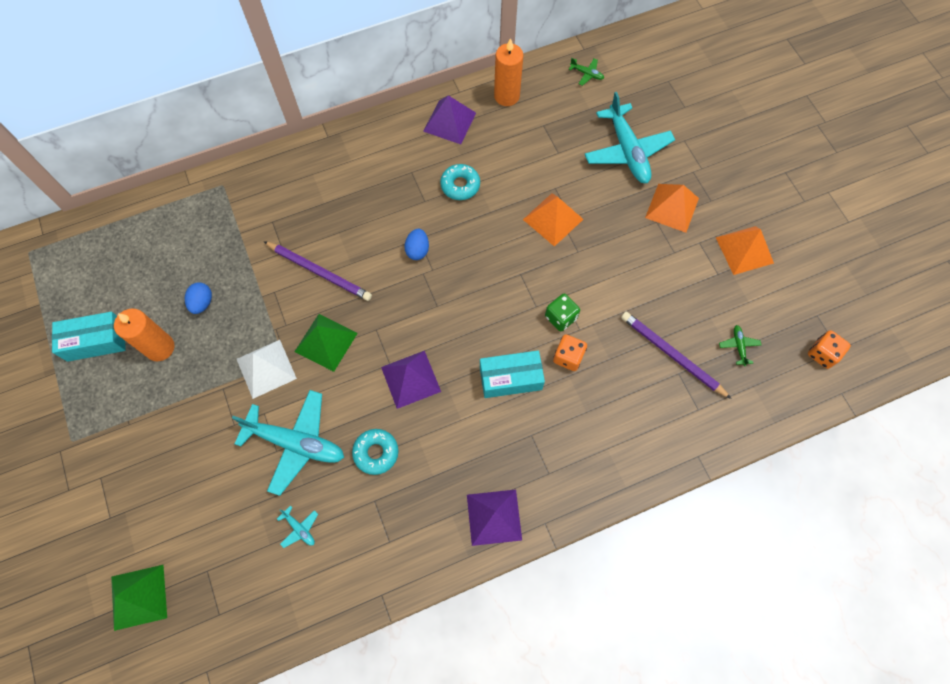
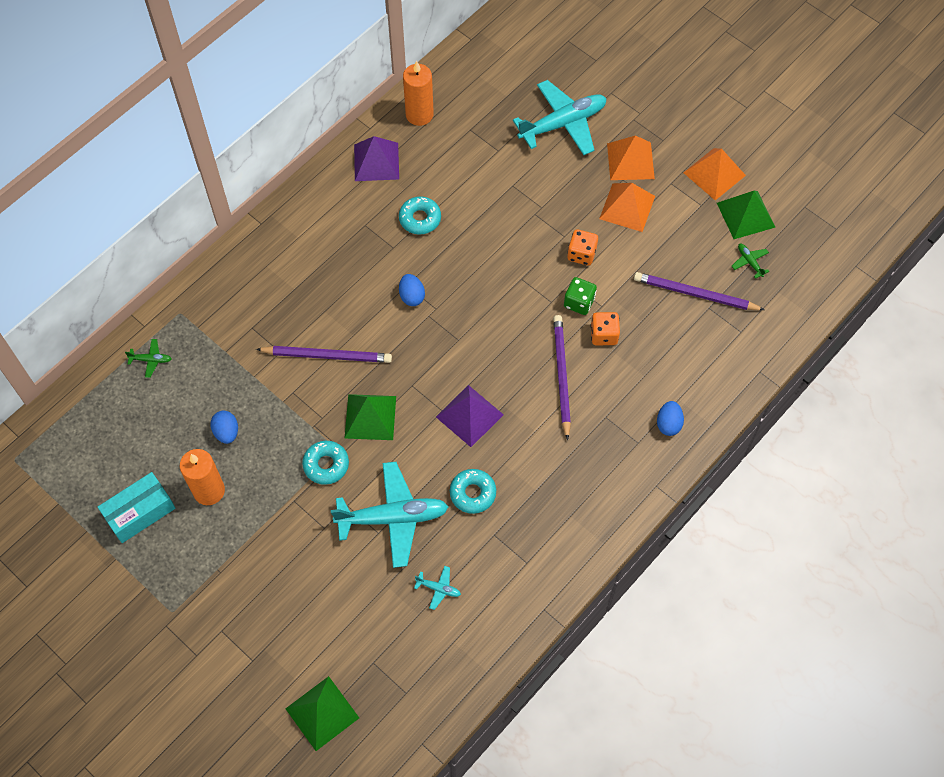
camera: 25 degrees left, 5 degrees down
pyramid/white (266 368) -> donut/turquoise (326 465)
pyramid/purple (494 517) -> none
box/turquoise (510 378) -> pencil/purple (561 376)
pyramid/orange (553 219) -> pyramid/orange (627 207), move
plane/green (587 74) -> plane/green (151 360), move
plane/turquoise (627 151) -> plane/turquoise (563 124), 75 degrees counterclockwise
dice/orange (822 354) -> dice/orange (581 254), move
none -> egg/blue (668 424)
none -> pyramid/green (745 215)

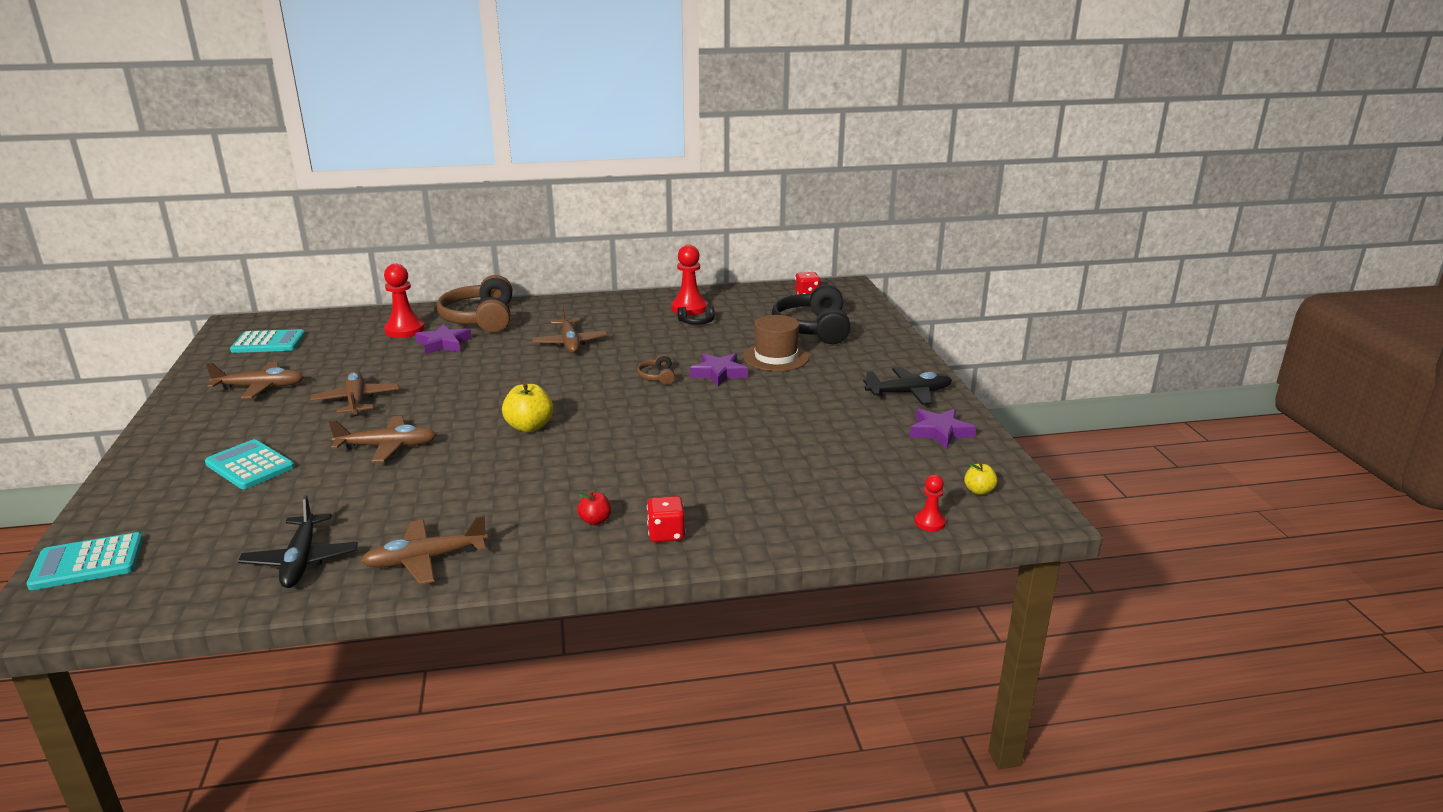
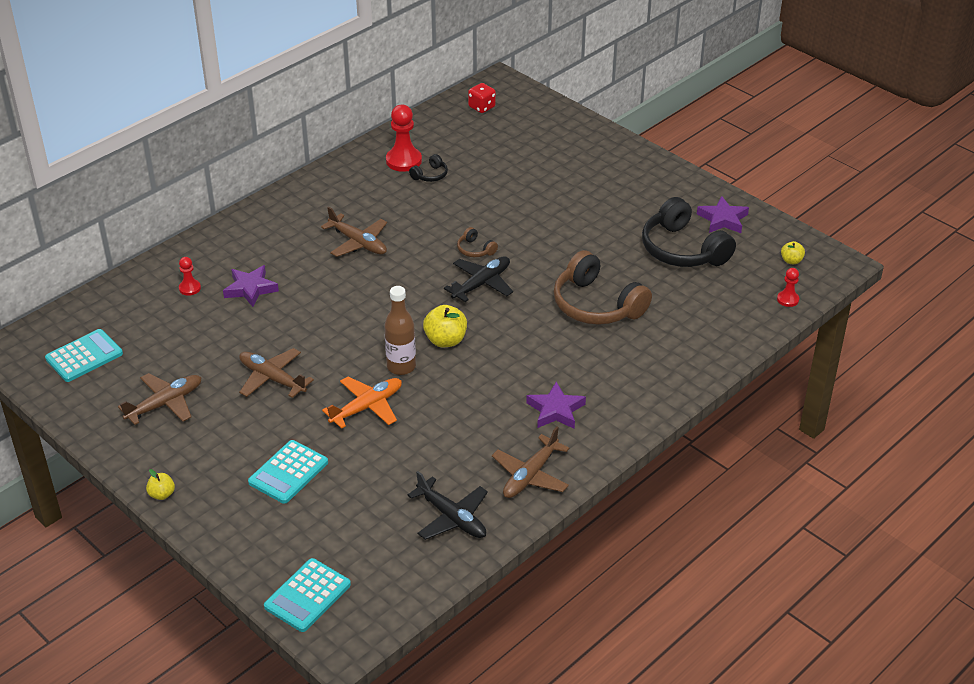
camera: 35 degrees left, 15 degrees up
calculator/turquoise (250 466) -> calculator/turquoise (288 472), 60 degrees counterclockwise
plane/brown (387 447) -> plane/orange (367 407)
pawn/red (404 330) -> pawn/red (190 288), x0.54
headphones/brown (481 319) -> headphones/brown (597 305), move
apple/red (595 521) -> none
dice/red (666 534) -> none
star/purple (718 373) -> star/purple (555 410), move
hat/brown (775 357) -> none
headphones/black (813 329) -> headphones/black (683 249), move
plane/black (908 393) -> plane/black (481 284), move
none -> apple/yellow (162 494)
none -> bottle/brown (401 367)

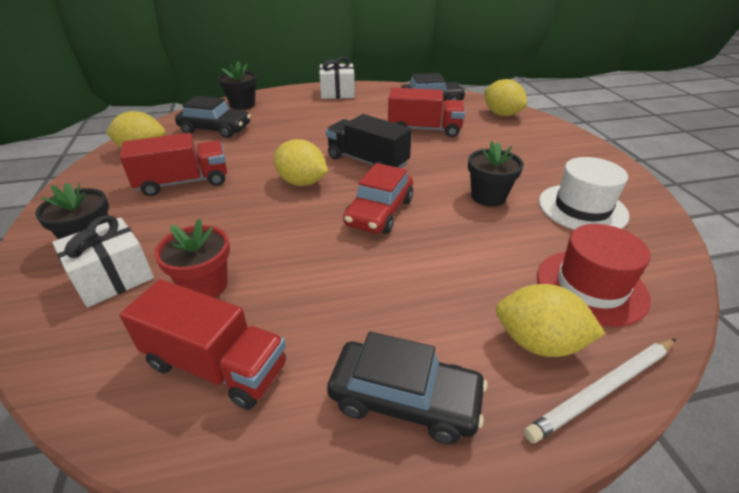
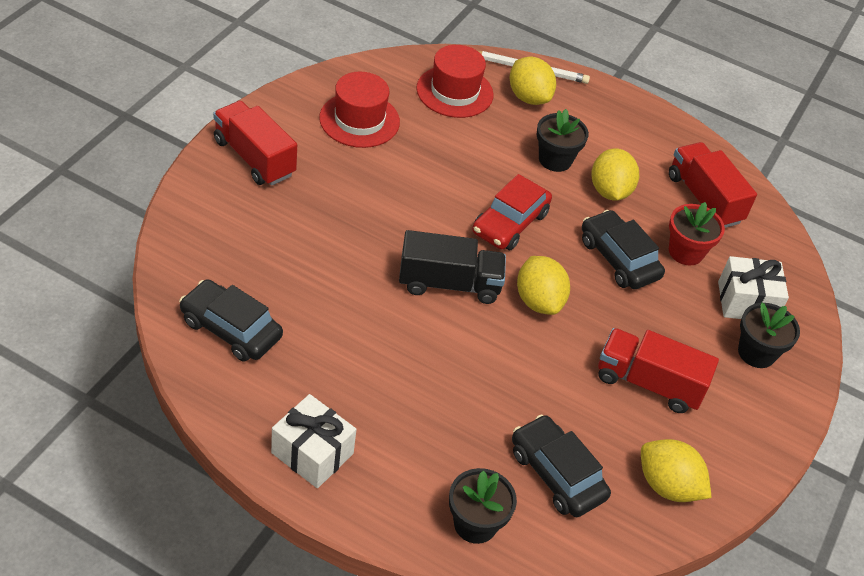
camera: 145 degrees left, 10 degrees up
truck/black (367 161) -> truck/black (449 284), 75 degrees counterclockwise
car/black (405 399) -> car/black (618 259), move
car/red (379 212) -> car/red (510 223), 150 degrees clockwise
truck/red (424 130) -> truck/red (254 158), move
flower pot/black (488 197) -> flower pot/black (555 160), move
lemon/yellow (501 114) -> lemon/yellow (609 191), move
hat/white (582 208) -> hat/red (359 120)

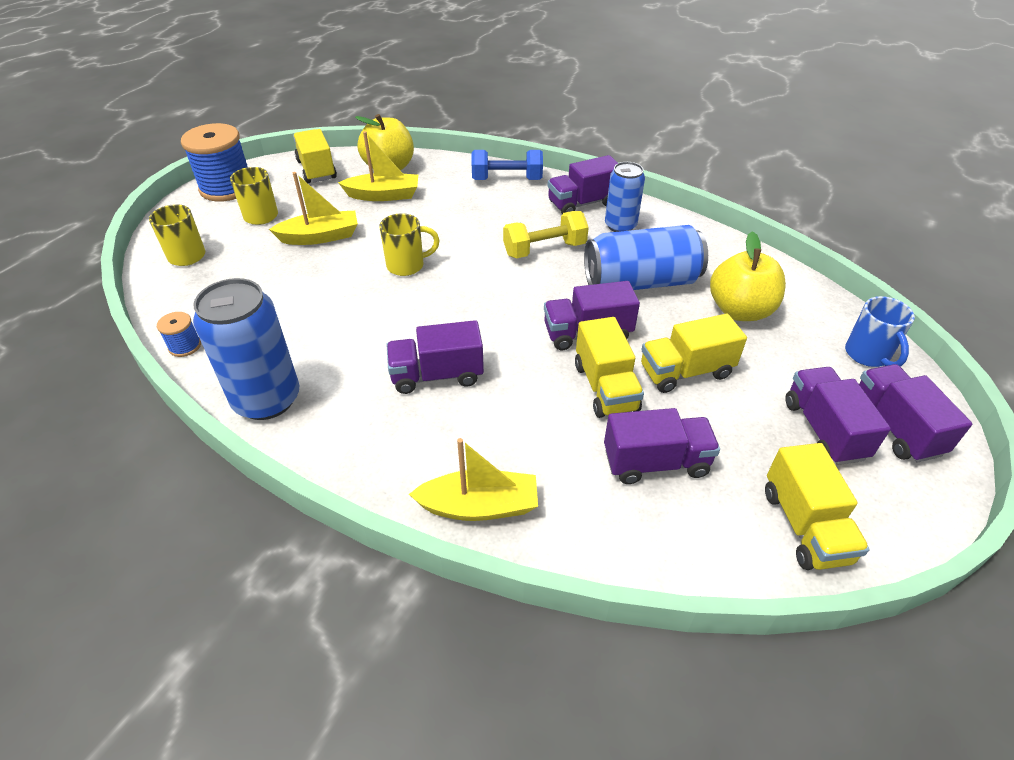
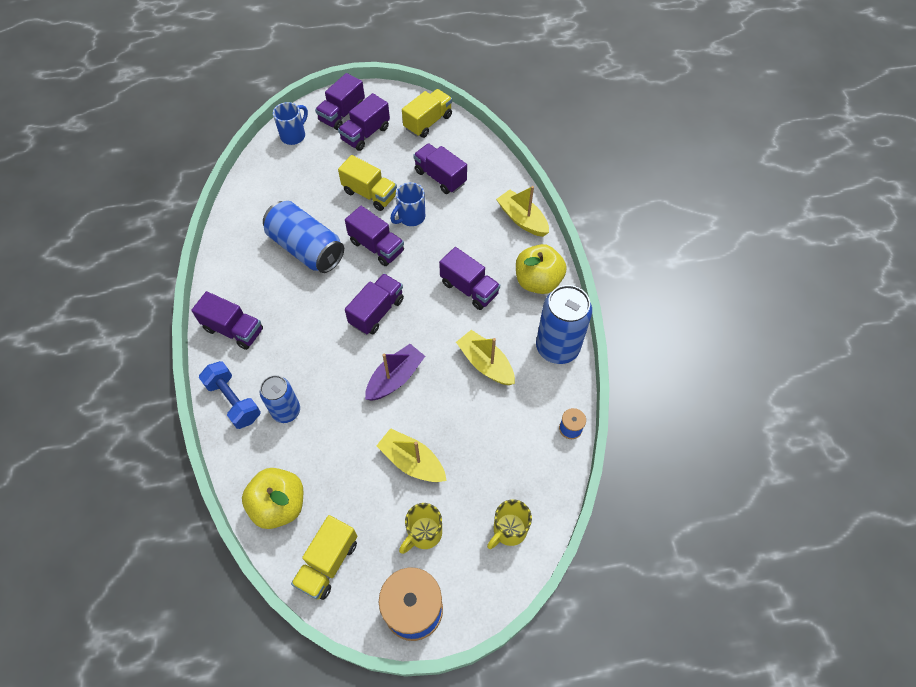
camera: 130 degrees left, 15 degrees up
boat/yellow (383 195) -> boat/yellow (485 363), move
mug/yellow (407 265) -> boat/purple (395 378)
dumbbell/yellow (544 249) -> none
truck/yellow (605 387) -> mug/blue (410 217)
can/blue (620 226) -> can/blue (286 411), move
apple/yellow (740 311) -> apple/yellow (538 281), move
none -> truck/purple (377 312)

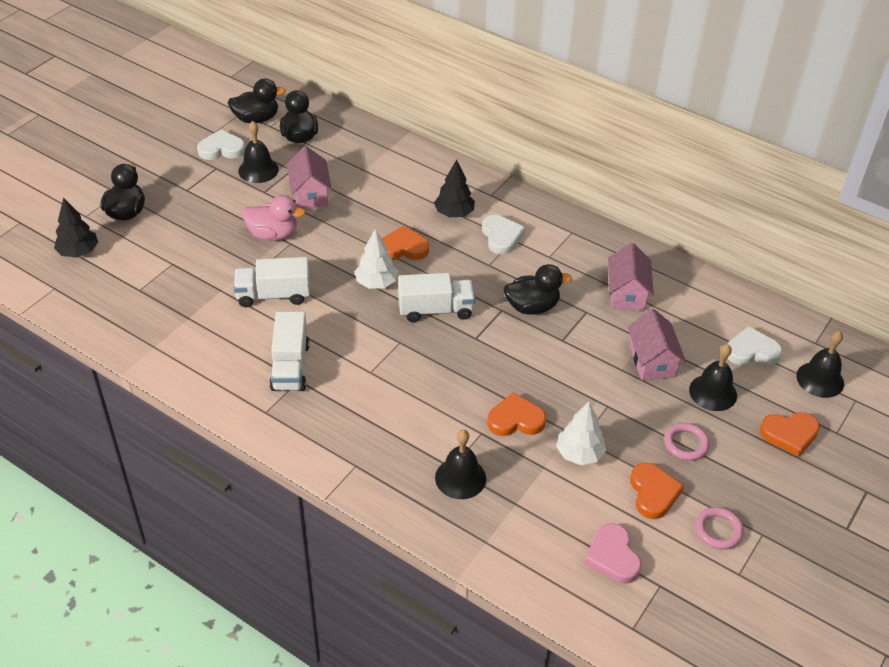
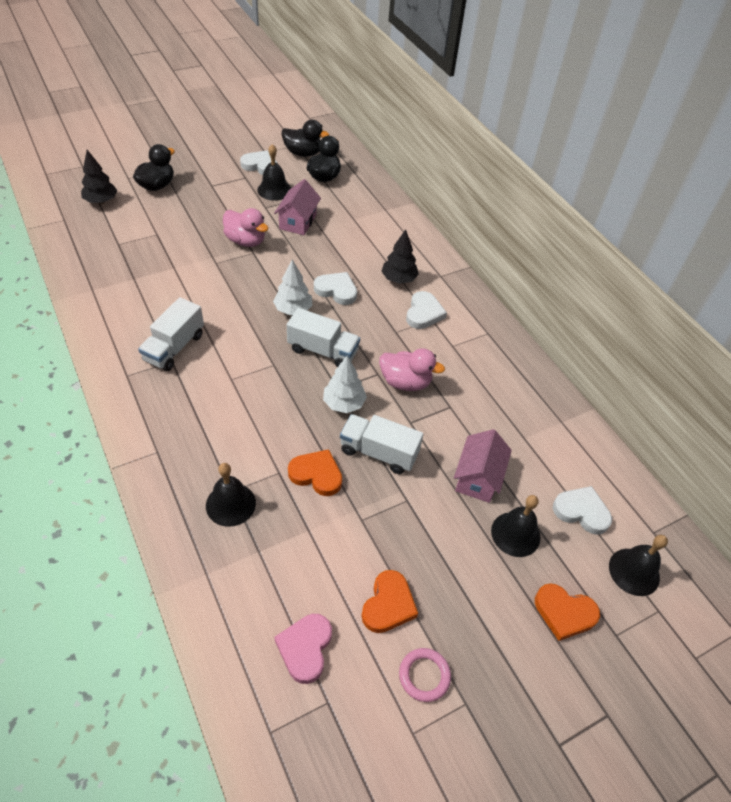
camera: 25 degrees right, 5 degrees up
truck/white (273 295) -> truck/white (378 452), move
heart/orange (403 248) -> heart/white (336 290)
duck/black (532 307) -> duck/pink (405 382)
tree/white (579 454) -> tree/white (344 403), move
house/pink (626 293) -> none
ring/pink (686 444) -> none

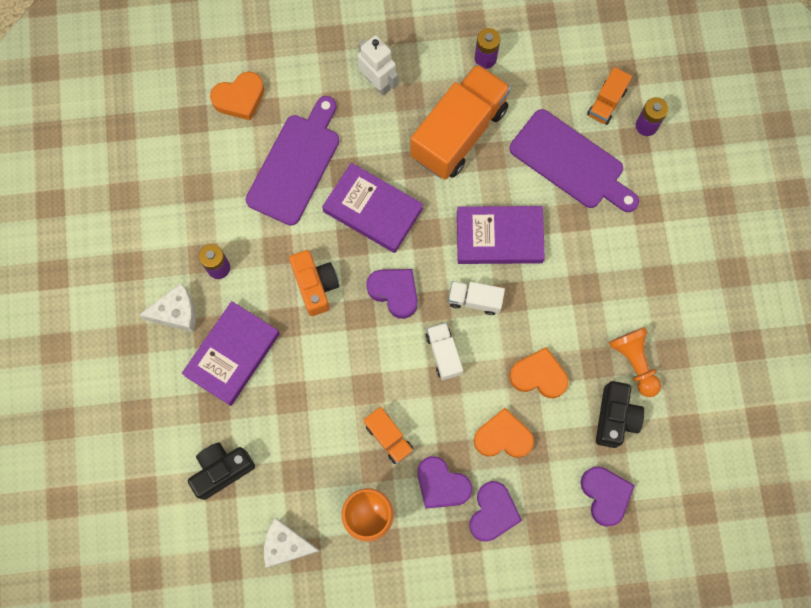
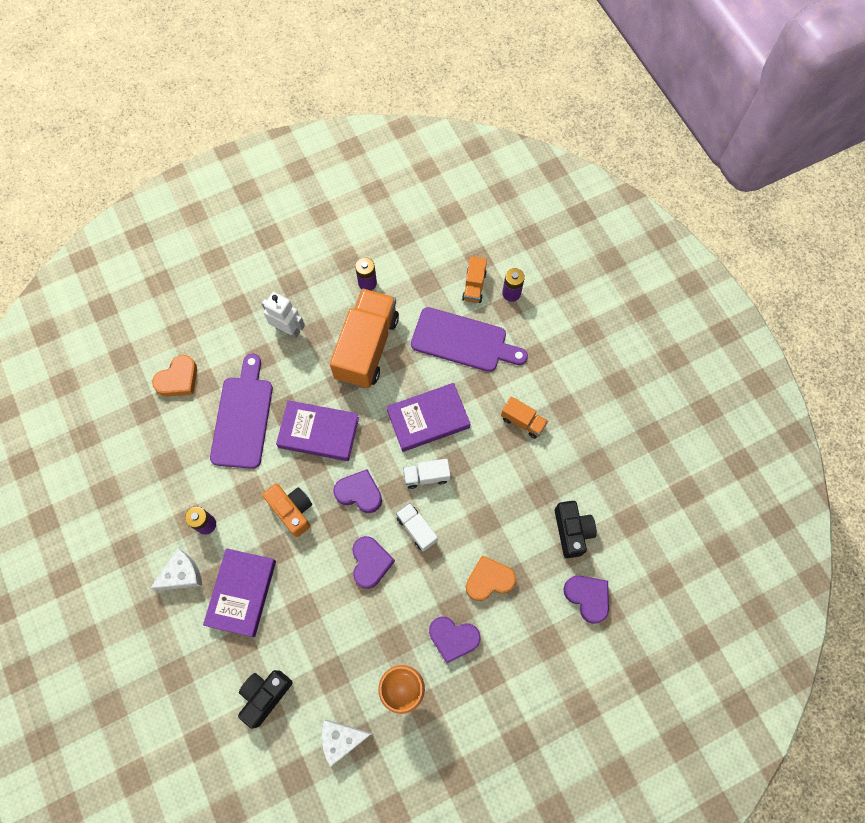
camera: 20 degrees left, 5 degrees down
truck/orange (389 437) -> truck/orange (523 421), move
heart/purple (493 512) -> heart/purple (370 562), move
heart/orange (538 375) -> none
pawn/orange (634 362) -> none

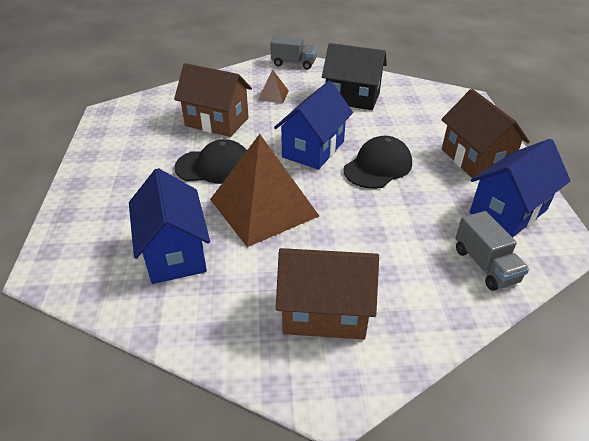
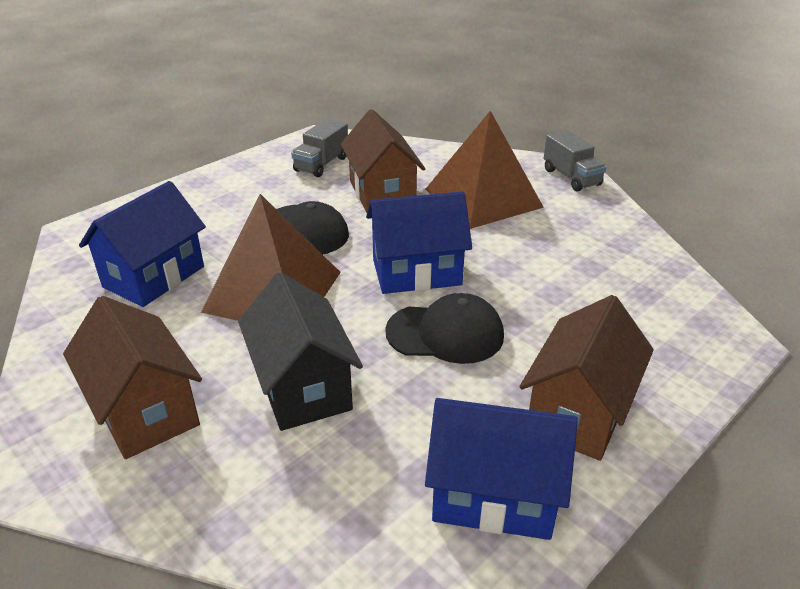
camera: 50 degrees right, 5 degrees down
pyramid/brown (273 95) -> pyramid/brown (483 198), x2.32
house/black (352 98) -> house/black (303 387), move
truck/grey (485 265) -> truck/grey (321 164), move

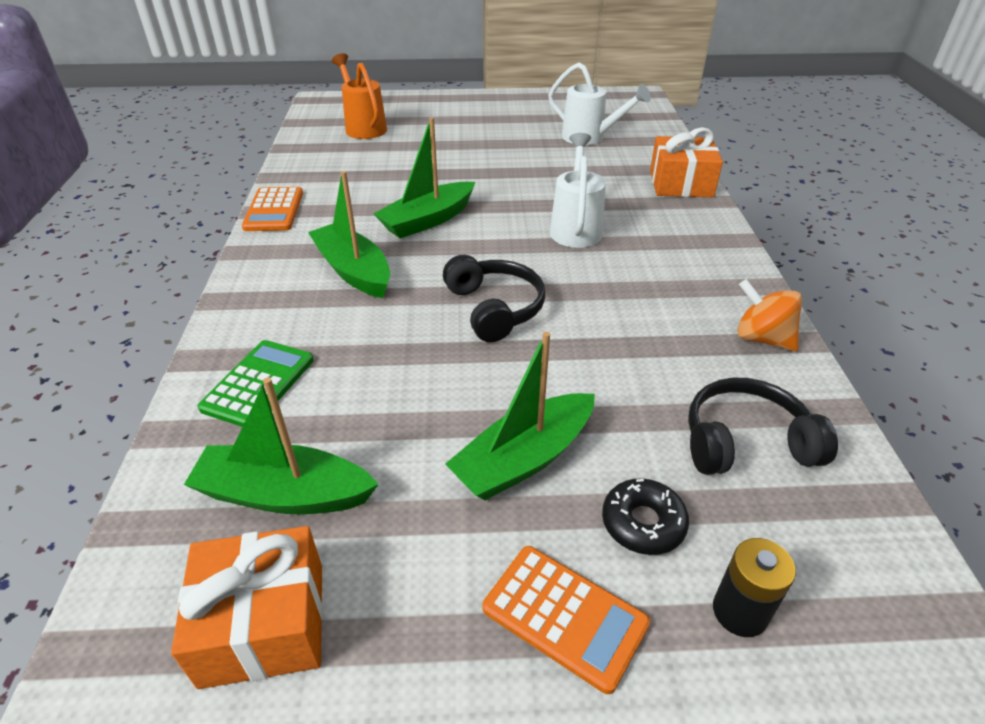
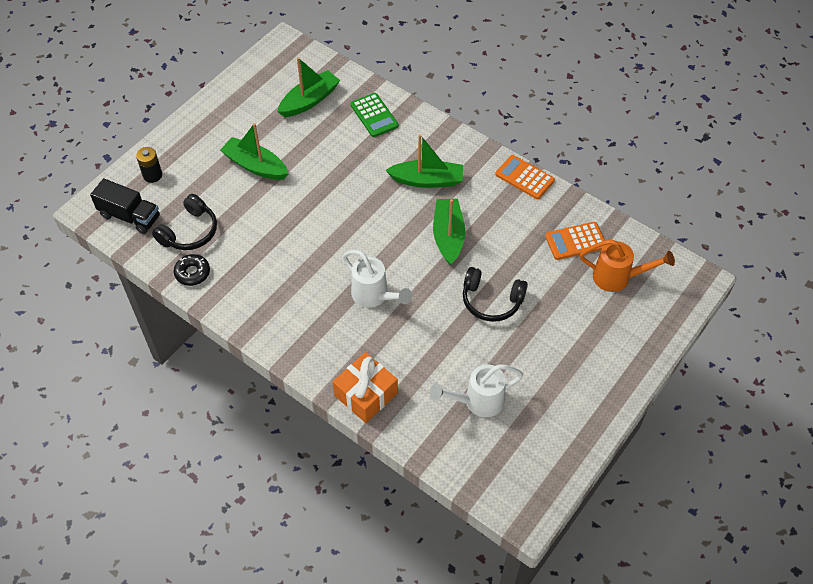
camera: 130 degrees right, 15 degrees up
gift/orange (264 623) -> none
headphones/black (495 308) -> headphones/black (491 301), move
boat/green (524 459) -> boat/green (255 166), 60 degrees counterclockwise
calculator/orange (565 616) -> calculator/orange (575 241), move
donut/black (643 523) -> donut/black (192 273), move
spinning top/orange (761 338) -> none
none -> truck/black (130 216)

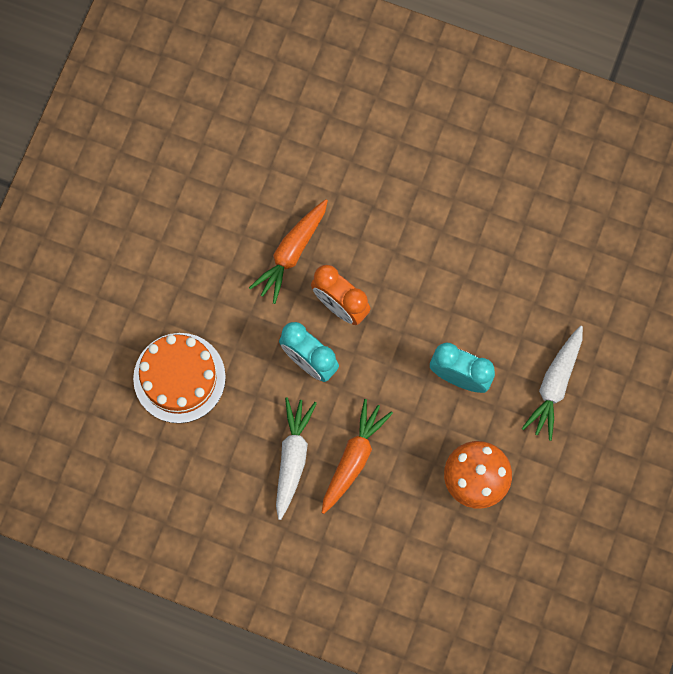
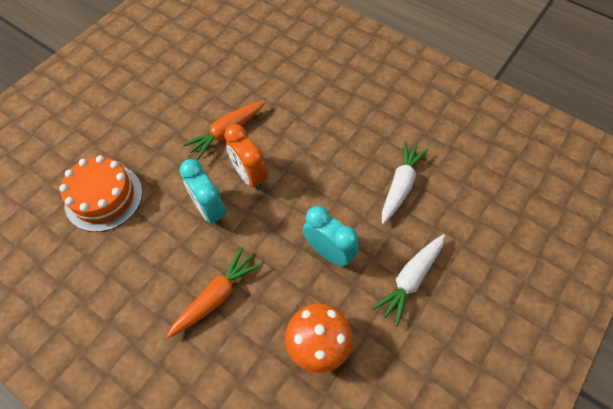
camera: 15 degrees right, 15 degrees down
carrot/white (292 458) -> carrot/white (400 185), move

